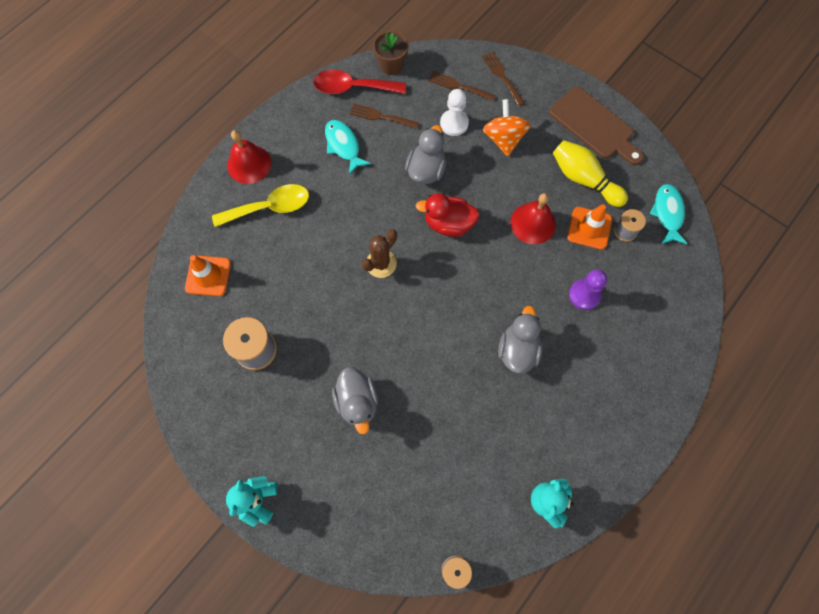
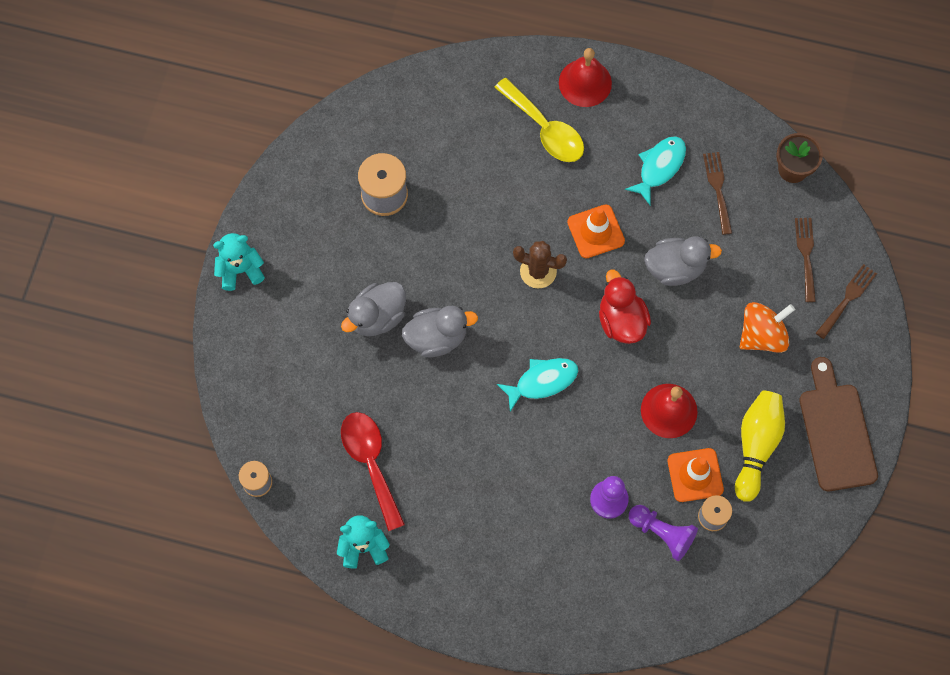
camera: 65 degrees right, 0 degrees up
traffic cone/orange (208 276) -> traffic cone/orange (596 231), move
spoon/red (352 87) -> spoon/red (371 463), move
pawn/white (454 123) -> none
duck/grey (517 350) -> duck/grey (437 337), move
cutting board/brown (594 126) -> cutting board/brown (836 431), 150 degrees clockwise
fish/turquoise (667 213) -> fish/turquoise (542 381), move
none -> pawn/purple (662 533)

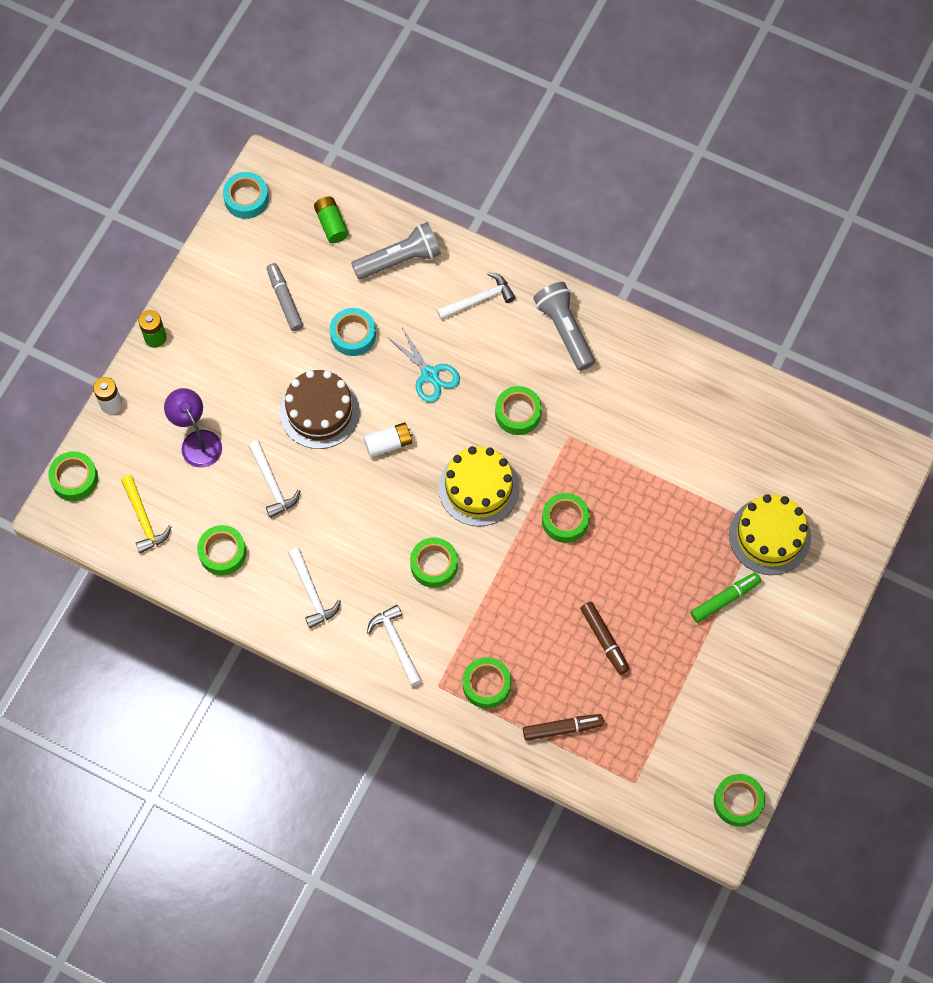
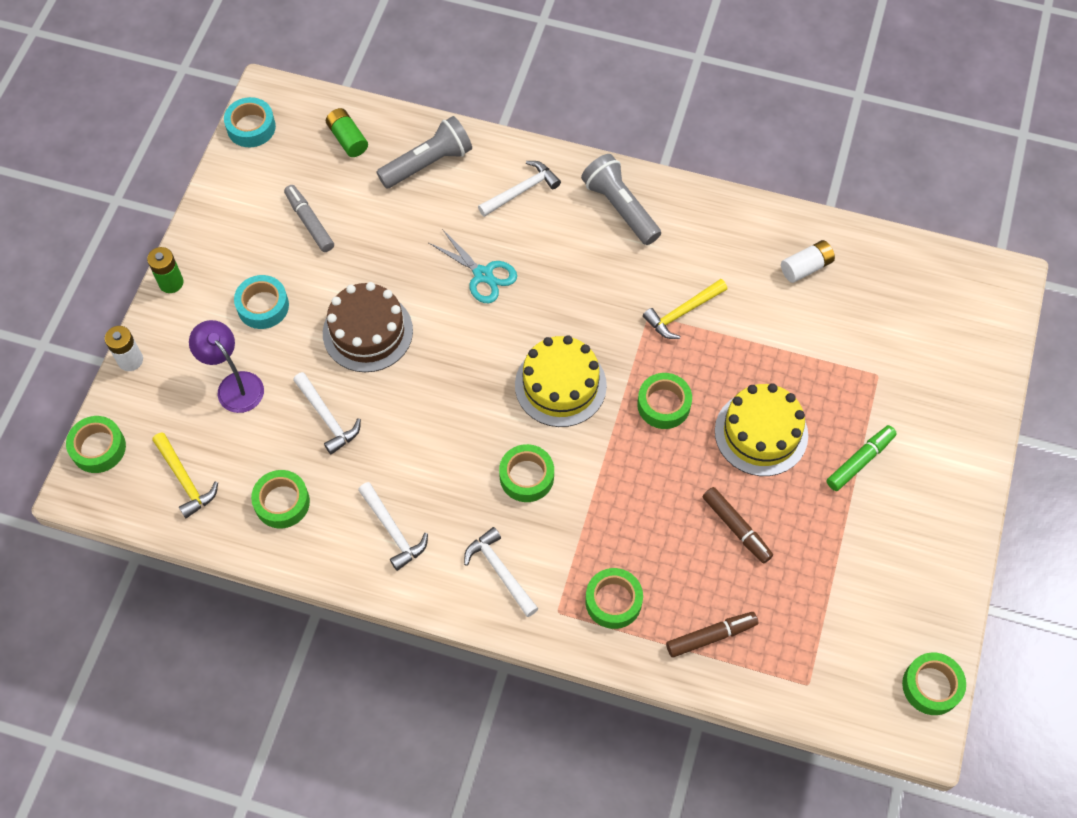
camera: 10 degrees left, 5 degrees down
tape/turquoise (353 335) -> tape/turquoise (263 306), move
battery/white (388 443) -> battery/white (806 267), move
tape/green (518 413) -> none
cake/yellow (769 536) -> cake/yellow (761 433), move
none -> hammer/yellow (682 313)

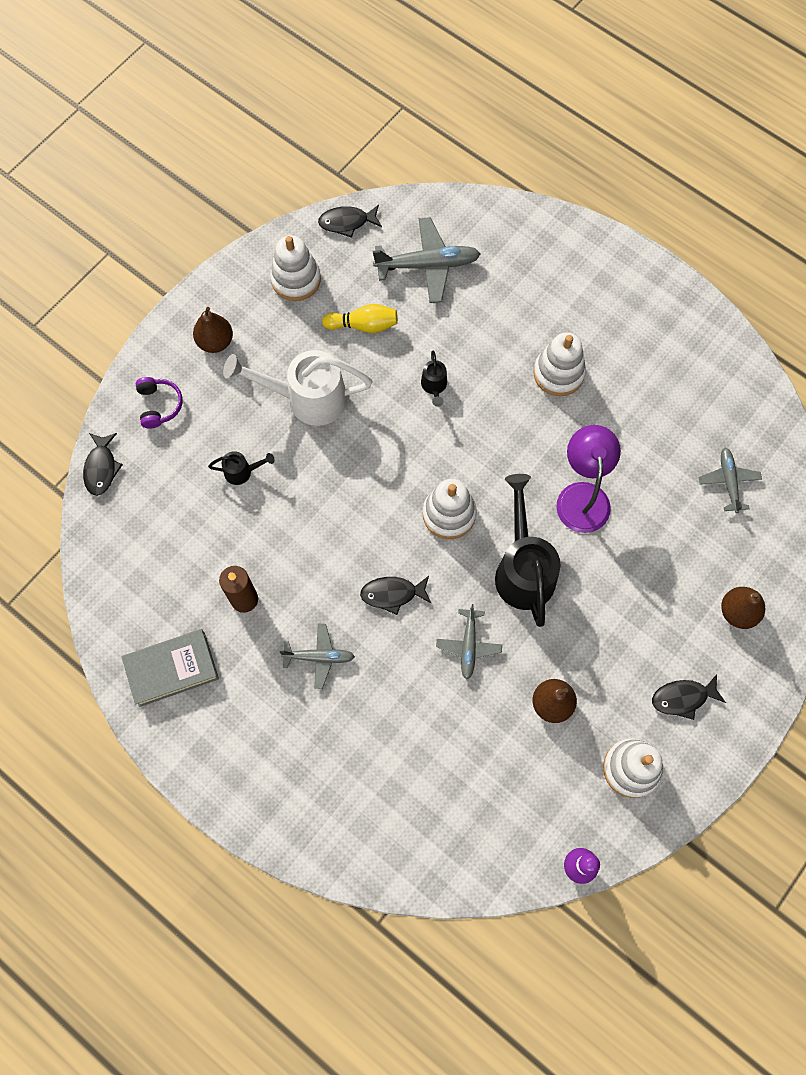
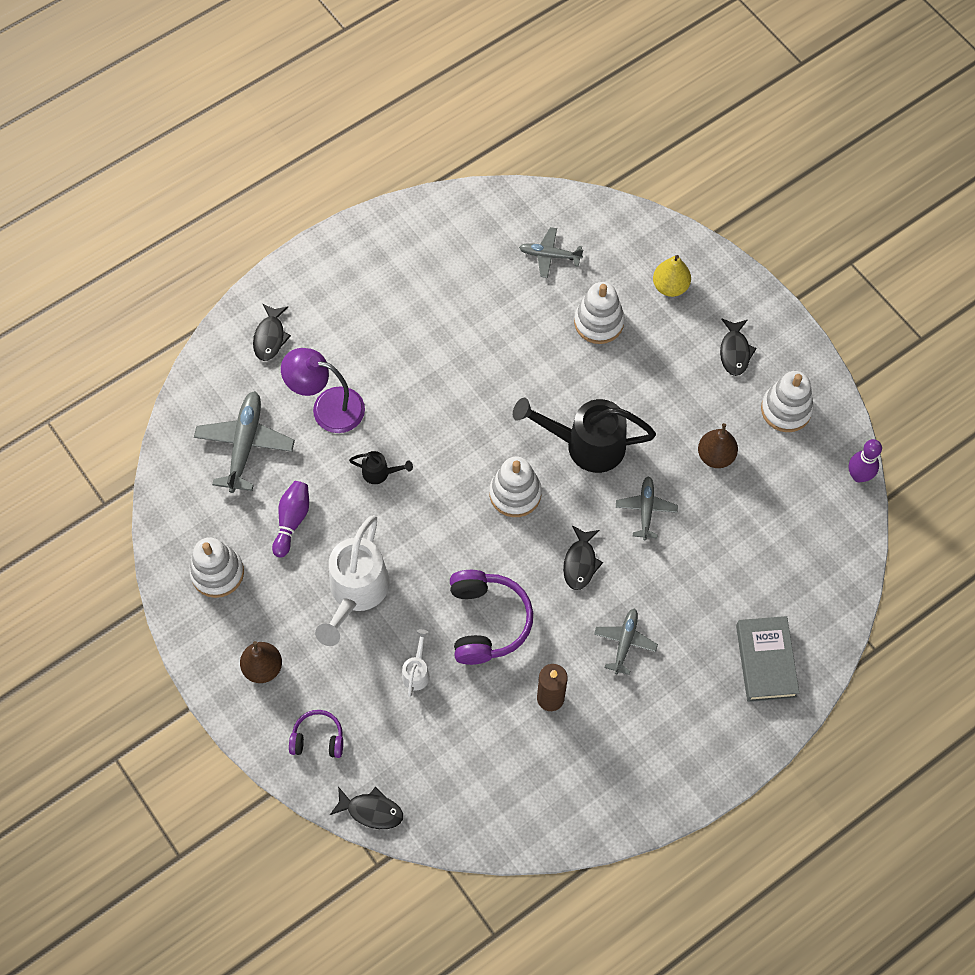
camera: 75 degrees left, 5 degrees down
book/grey (172 669) -> book/grey (766 661), move
watering can/black (242 472) -> watering can/white (416 672)
fish/black (347 222) -> fish/black (270 337), move
bowling pin/yellow (363 325) -> bowling pin/purple (292 521)
plane/grey (468 645) -> plane/grey (646 510), 105 degrees counterclockwise
stacking toy/white (558 373) -> stacking toy/white (598 322), move
lamp/purple (582 496) -> lamp/purple (327 407), move
pear/brown (737 612) -> pear/yellow (670 286)
none -> headphones/purple (487 621)

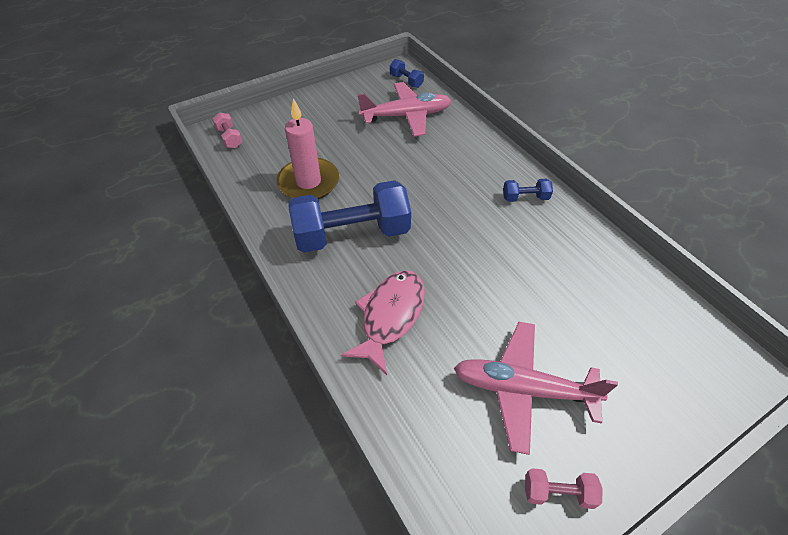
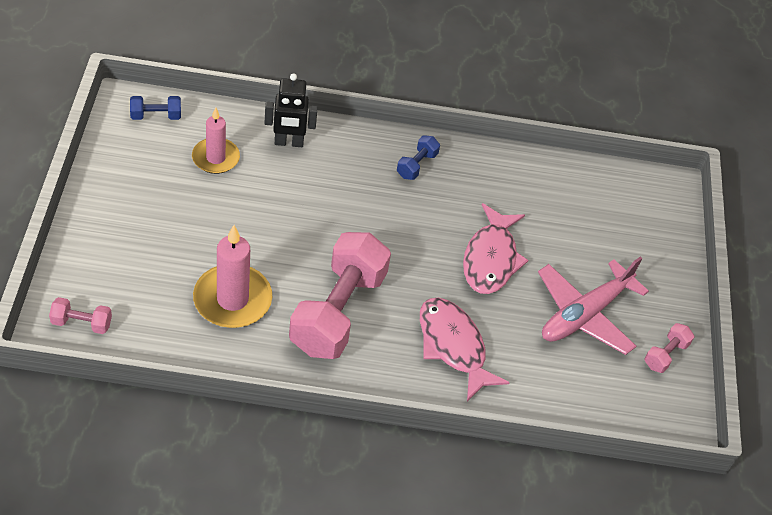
camera: 60 degrees left, 0 degrees up
dumbbell/blue (352 234) -> dumbbell/pink (338 311)
plane/pink (406 116) -> candle/pink (215 158)
none -> robot/black (289 142)
none -> fish/pink (490 259)

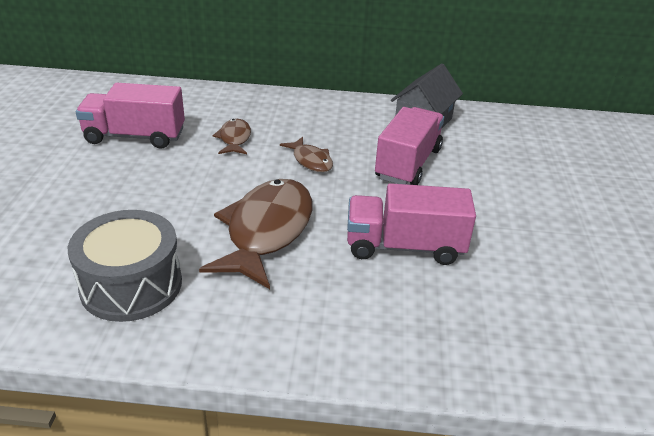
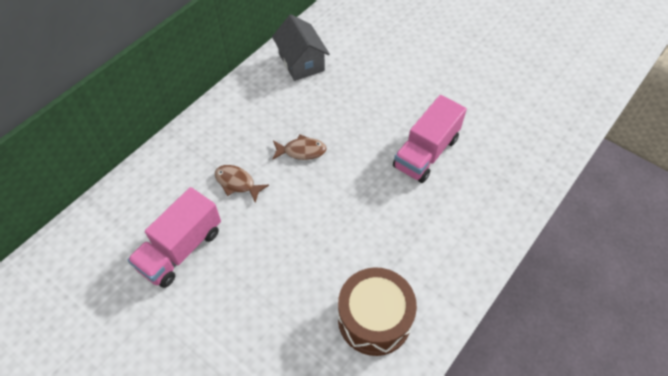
camera: 55 degrees left, 20 degrees up
drum/grey (131 285) -> drum/brown (374 319)
fish/brown (266 231) -> none
truck/pink (408 164) -> none

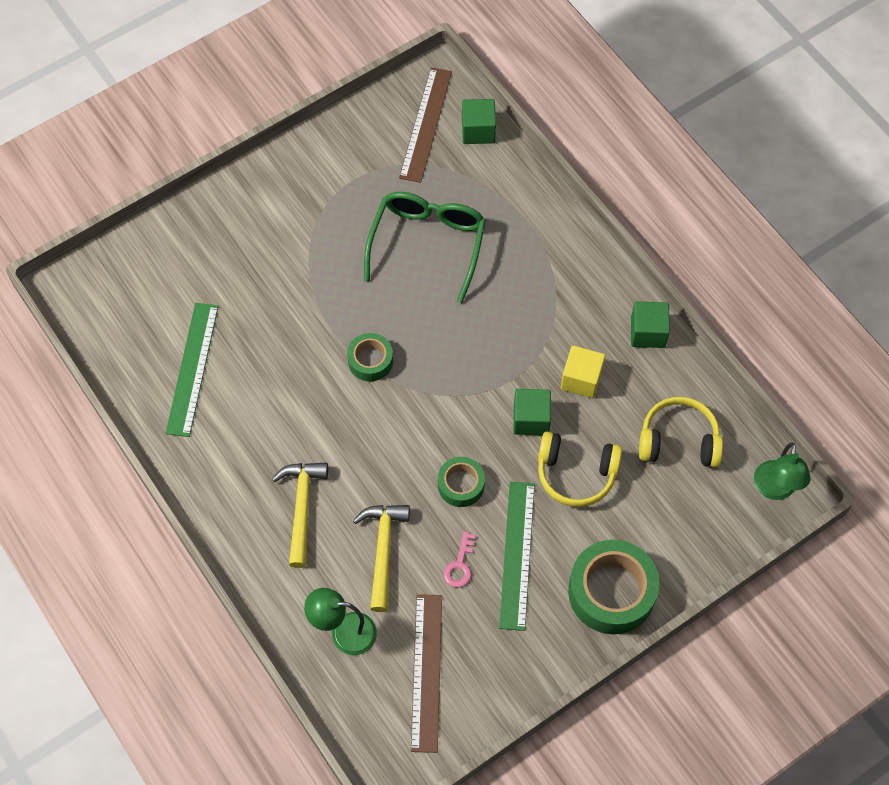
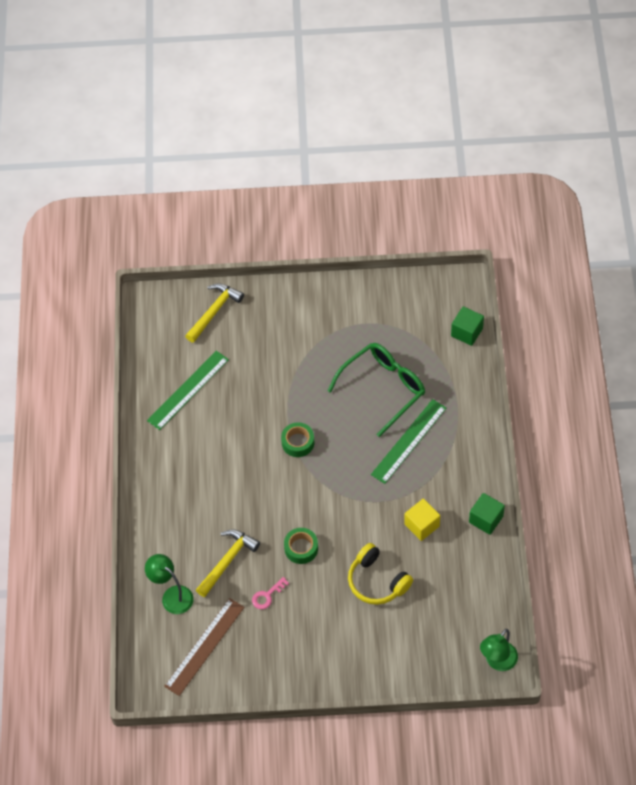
camera: 35 degrees right, 5 degrees down
hammer/yellow (302 508) -> hammer/yellow (214 311), move
ruler/brown (425 124) -> none
ruler/green (517 555) -> ruler/green (409 441), move
cube/green (531 419) -> none
tape/green (611 592) -> none
headphones/yellow (678 441) -> none

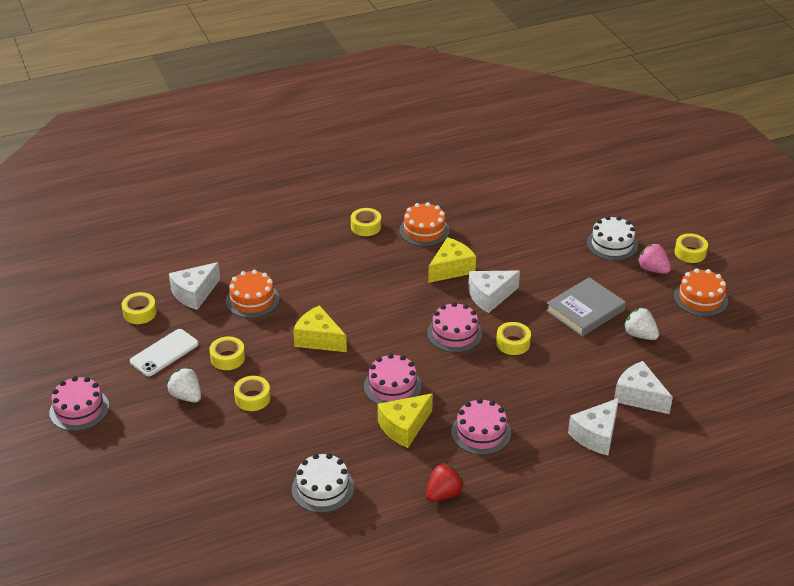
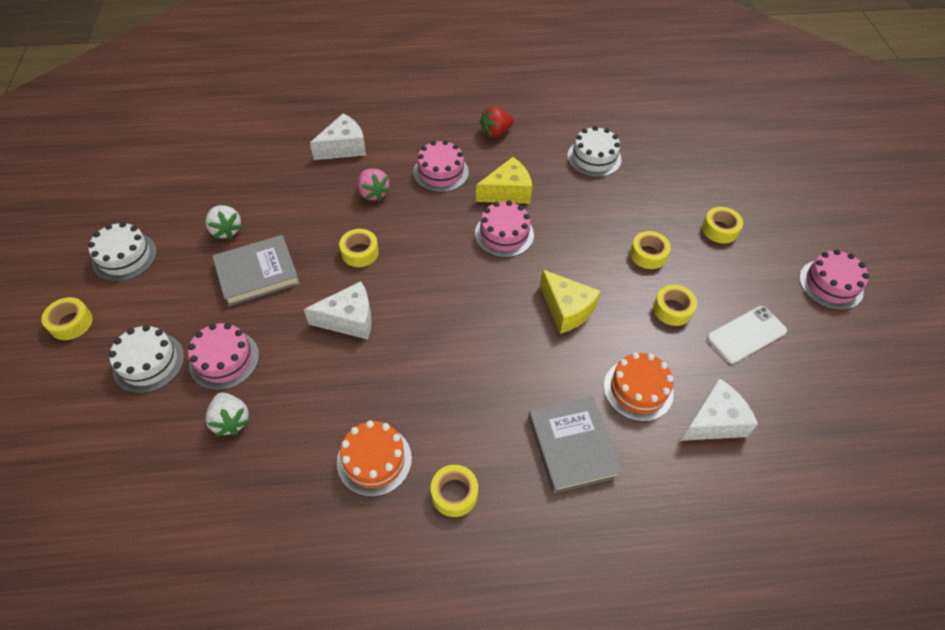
camera: 165 degrees left, 15 degrees up
tape/yellow (140 313) -> tape/yellow (720 229), move
strawberry/white (186 396) -> strawberry/white (231 420), move
cake/pink (454 333) -> cake/pink (224 360), move
cheese/yellow (451 269) -> none
cheese/white (639 396) -> none
strawberry/pink (652 269) -> strawberry/pink (373 193), move
cake/orange (700 298) -> cake/white (124 257)
none -> book/grey (572 446)

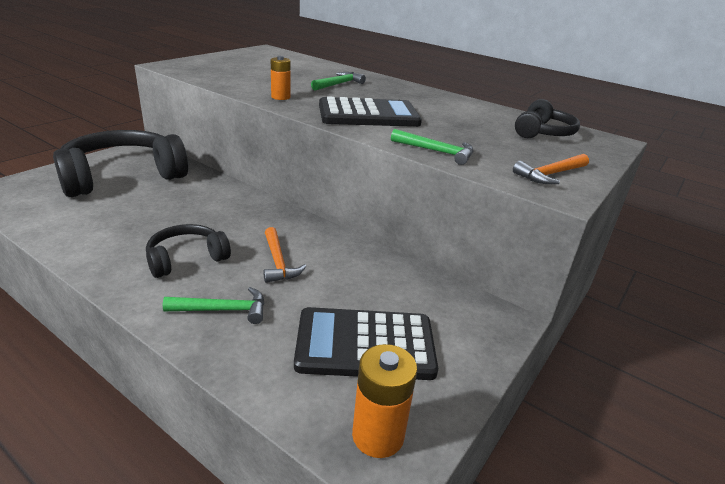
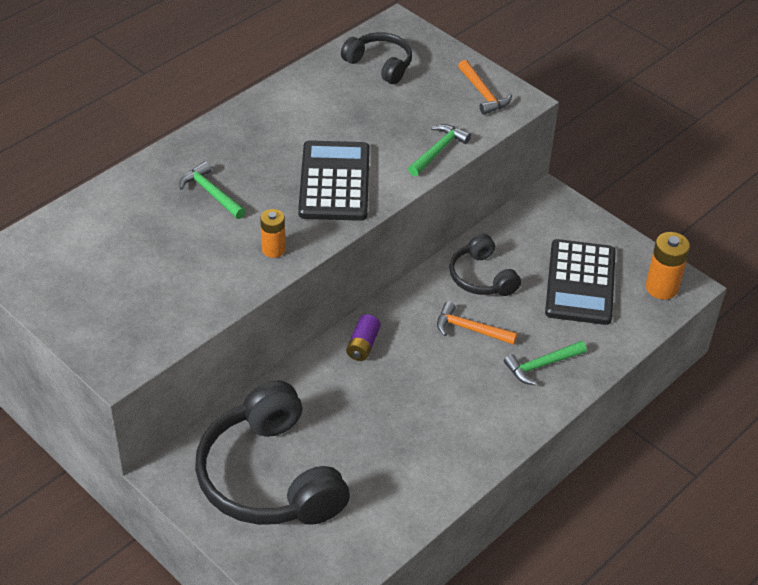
camera: 80 degrees left, 15 degrees up
headphones/black (186 259) -> headphones/black (481 277), move
hammer/green (223 310) -> hammer/green (541 365), 120 degrees counterclockwise
hammer/orange (278 262) -> hammer/orange (470 329), 150 degrees counterclockwise
none -> battery/purple (363 345)

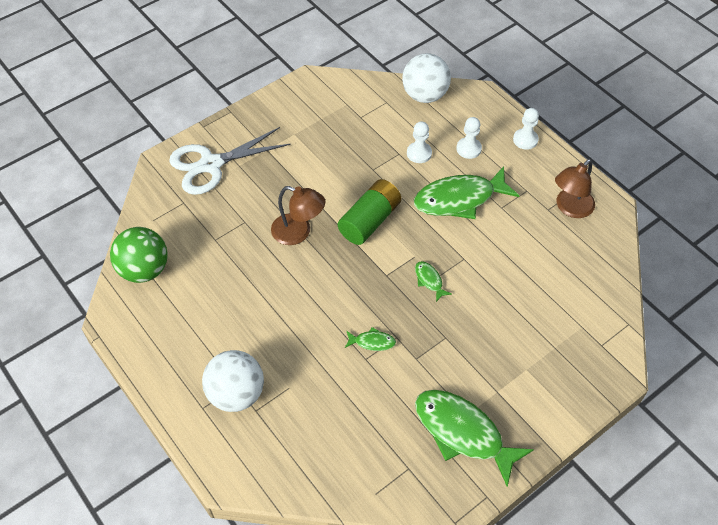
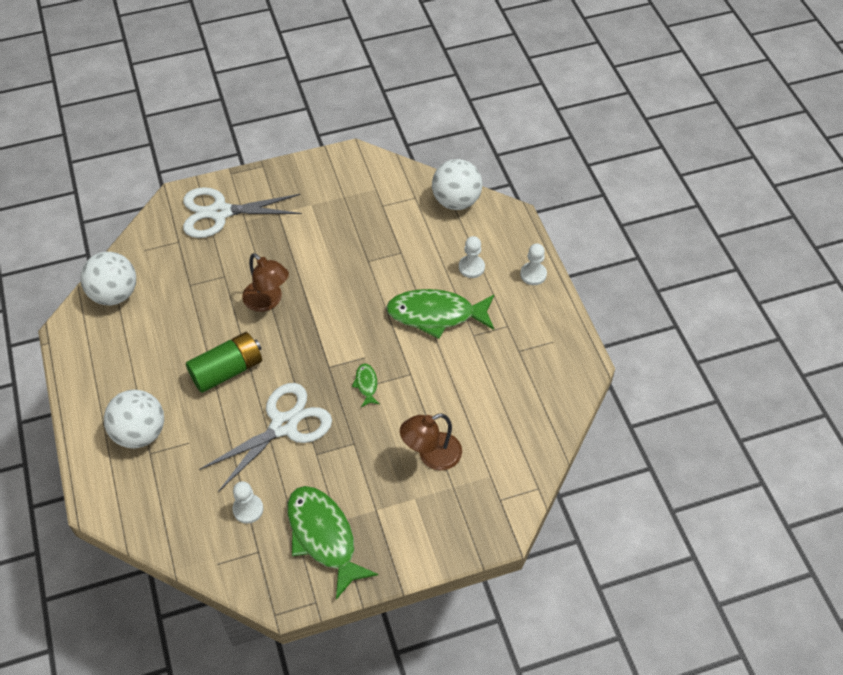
camera: 20 degrees right, 0 degrees up
ball/green (144 270) -> ball/white (114 294)
battery/green (370 220) -> battery/green (227 370), move
fish/green (372 342) -> scissors/white (284 425)
pawn/white (419 153) -> pawn/white (248 509), move
lamp/brown (570 208) -> lamp/brown (431 455), move

